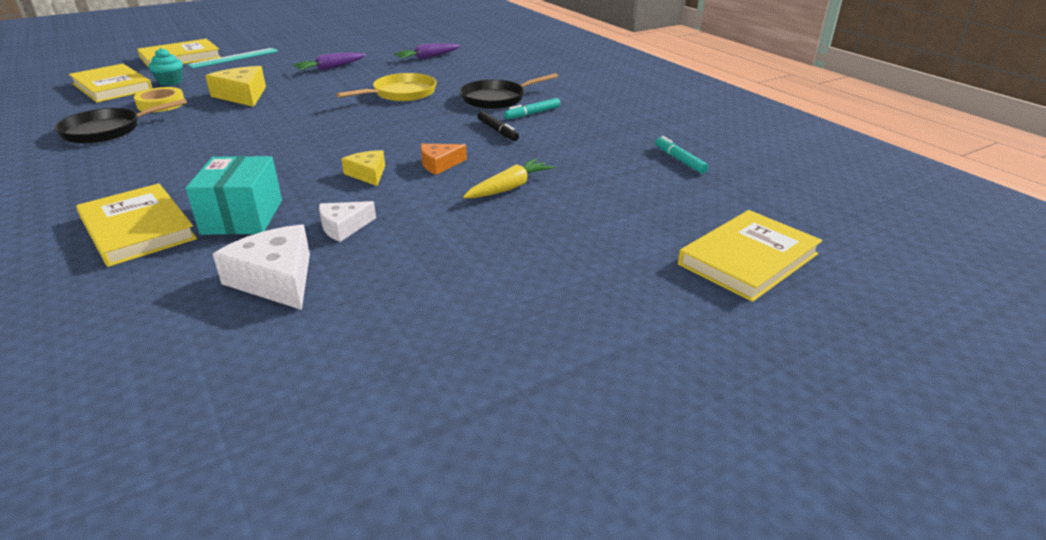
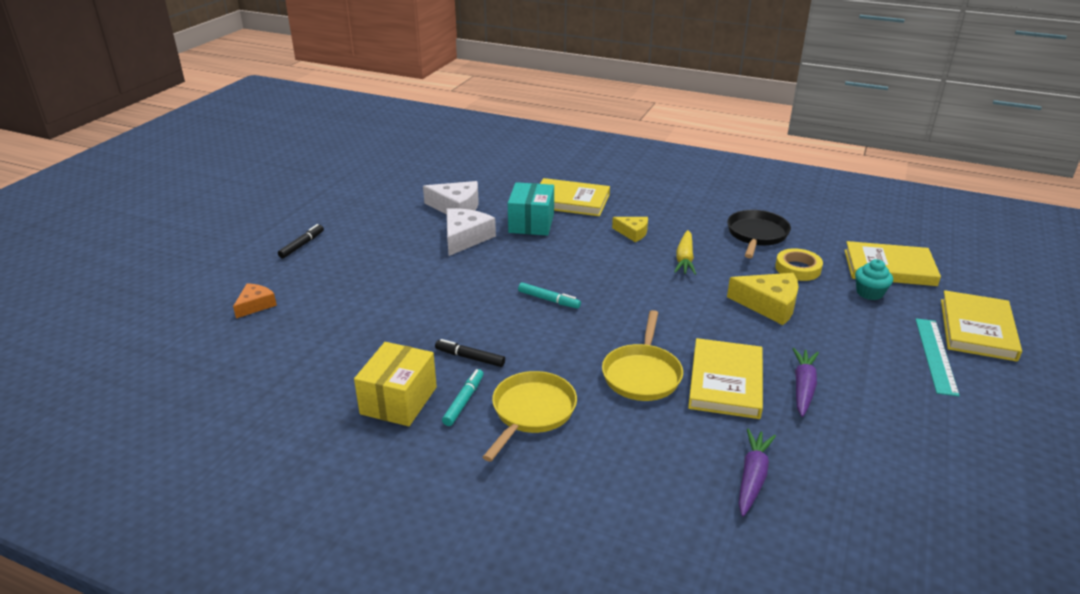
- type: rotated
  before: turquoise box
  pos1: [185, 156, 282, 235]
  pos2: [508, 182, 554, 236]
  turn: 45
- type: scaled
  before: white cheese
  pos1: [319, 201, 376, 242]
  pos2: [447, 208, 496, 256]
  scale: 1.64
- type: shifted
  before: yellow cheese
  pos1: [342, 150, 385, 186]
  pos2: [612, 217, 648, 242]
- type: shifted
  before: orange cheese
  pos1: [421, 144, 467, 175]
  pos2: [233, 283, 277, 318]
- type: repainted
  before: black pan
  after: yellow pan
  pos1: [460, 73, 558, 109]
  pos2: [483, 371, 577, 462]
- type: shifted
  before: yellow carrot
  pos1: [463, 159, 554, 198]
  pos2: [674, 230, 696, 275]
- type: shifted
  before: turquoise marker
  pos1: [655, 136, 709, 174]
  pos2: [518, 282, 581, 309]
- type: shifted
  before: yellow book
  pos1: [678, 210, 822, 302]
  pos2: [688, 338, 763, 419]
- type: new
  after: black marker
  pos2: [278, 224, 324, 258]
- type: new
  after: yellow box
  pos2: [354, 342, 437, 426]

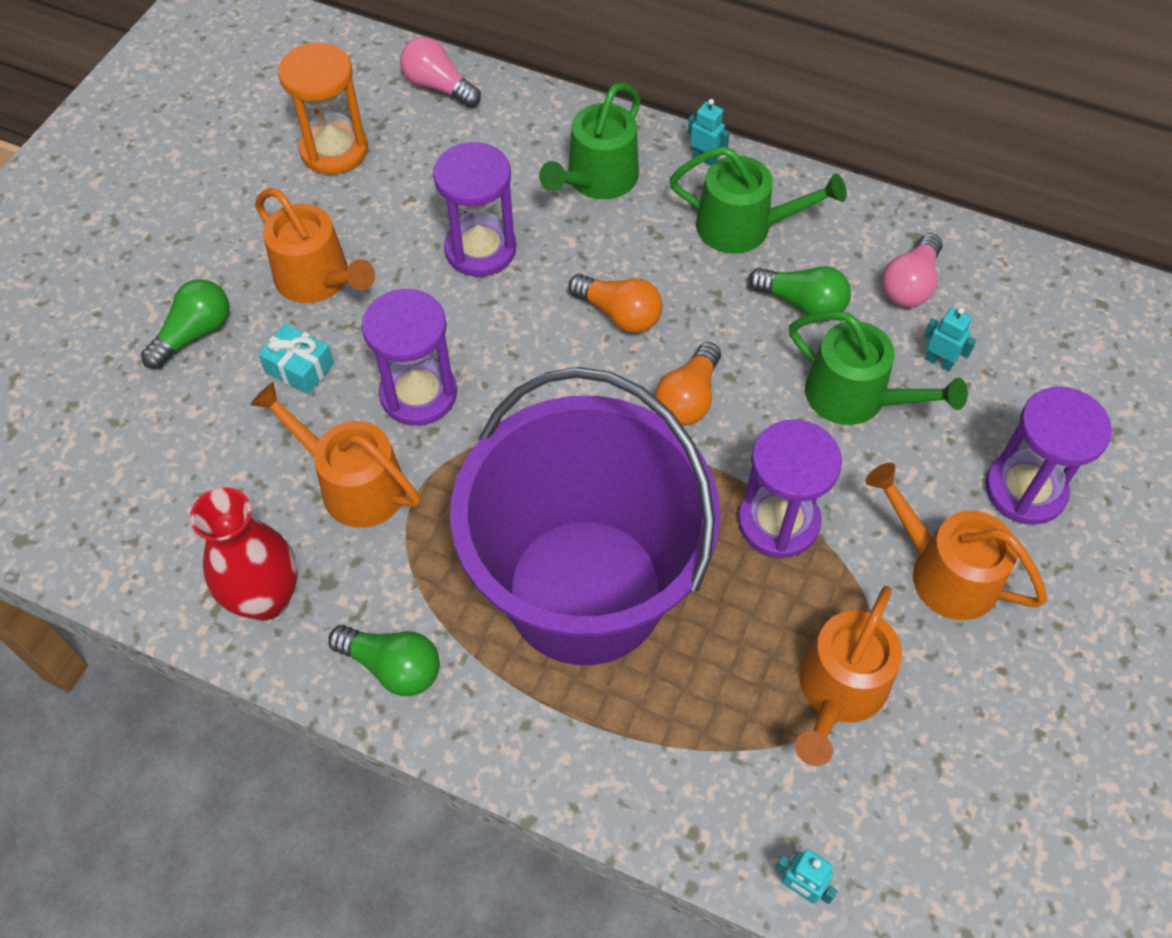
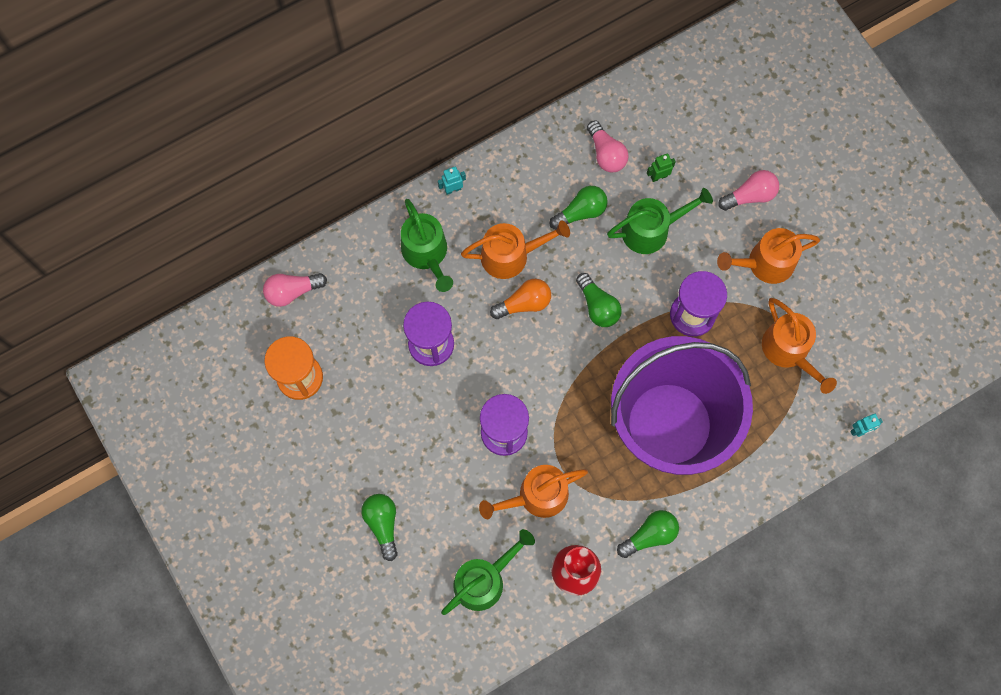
- type: shifted
  before: orange watering can
  pos1: [255, 188, 375, 303]
  pos2: [461, 220, 570, 279]
- type: gone
  before: turquoise gift
  pos1: [258, 323, 334, 394]
- type: repainted
  before: orange light bulb
  after: green light bulb
  pos1: [655, 342, 721, 426]
  pos2: [576, 273, 622, 327]
- type: shifted
  before: green watering can
  pos1: [670, 146, 847, 254]
  pos2: [441, 529, 535, 615]
- type: repainted
  before: turquoise robot
  after: green robot
  pos1: [924, 307, 976, 371]
  pos2: [647, 153, 676, 182]
- type: swapped
  before: purple hourglass
  after: pink light bulb
  pos1: [985, 387, 1112, 525]
  pos2: [718, 170, 779, 211]

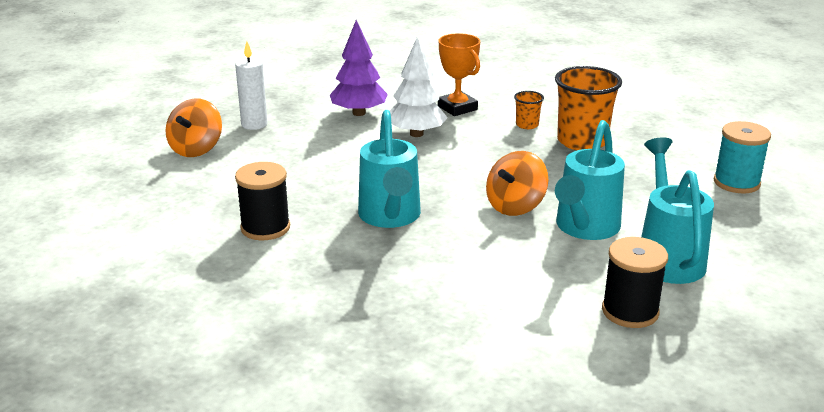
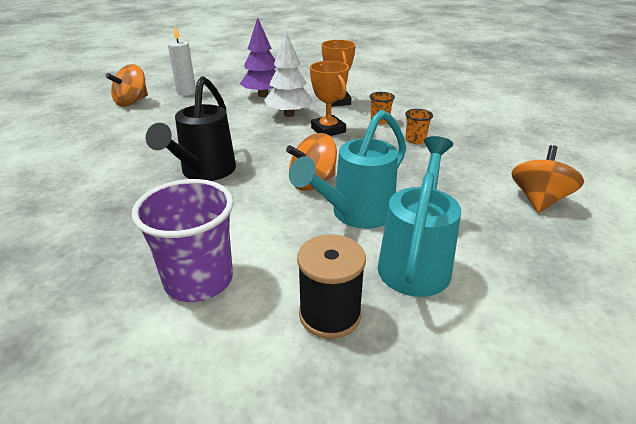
- type: gone
  before: black spool
  pos1: [235, 162, 290, 240]
- type: repainted
  before: turquoise watering can
  after: black watering can
  pos1: [358, 110, 421, 228]
  pos2: [146, 76, 236, 181]
- type: scaled
  before: orange cup
  pos1: [555, 66, 622, 150]
  pos2: [405, 109, 433, 144]
  scale: 0.47
- type: swapped
  before: turquoise spool
  after: orange spinning top
  pos1: [714, 121, 771, 194]
  pos2: [512, 145, 584, 213]
- type: new
  after: purple cup
  pos2: [131, 179, 234, 302]
- type: new
  after: orange trophy
  pos2: [310, 61, 349, 136]

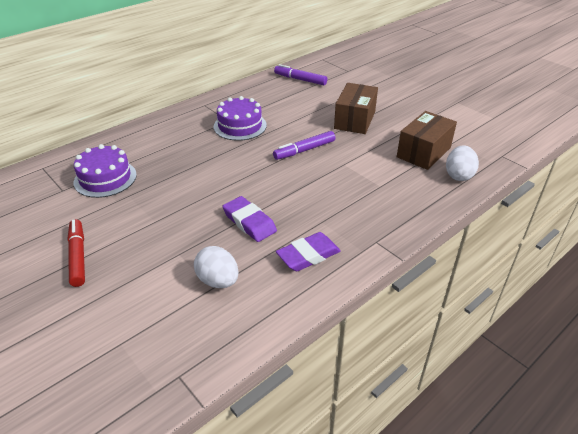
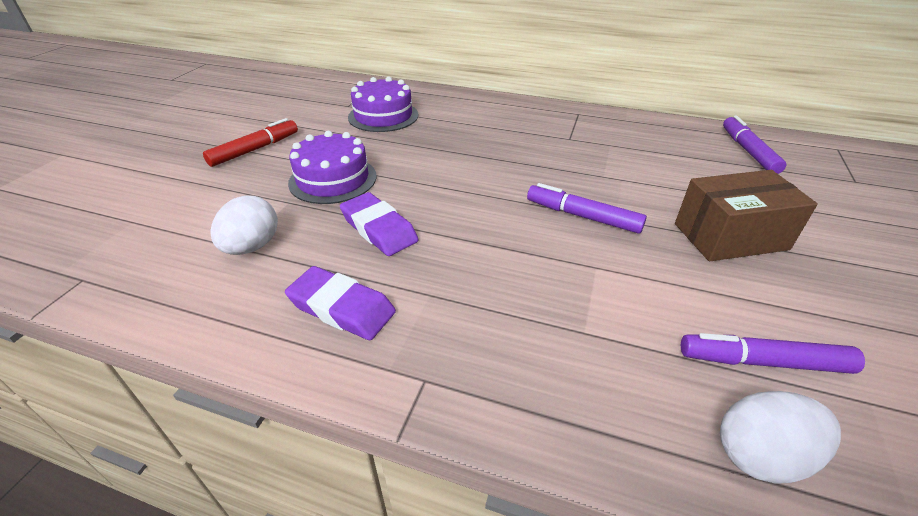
- type: shifted
  before: purple cake
  pos1: [214, 96, 267, 141]
  pos2: [288, 131, 377, 204]
- type: rotated
  before: purple eraser
  pos1: [222, 196, 277, 242]
  pos2: [340, 192, 418, 256]
  turn: -60
- type: swapped
  before: brown box
  after: purple marker
  pos1: [397, 111, 457, 170]
  pos2: [681, 333, 865, 374]

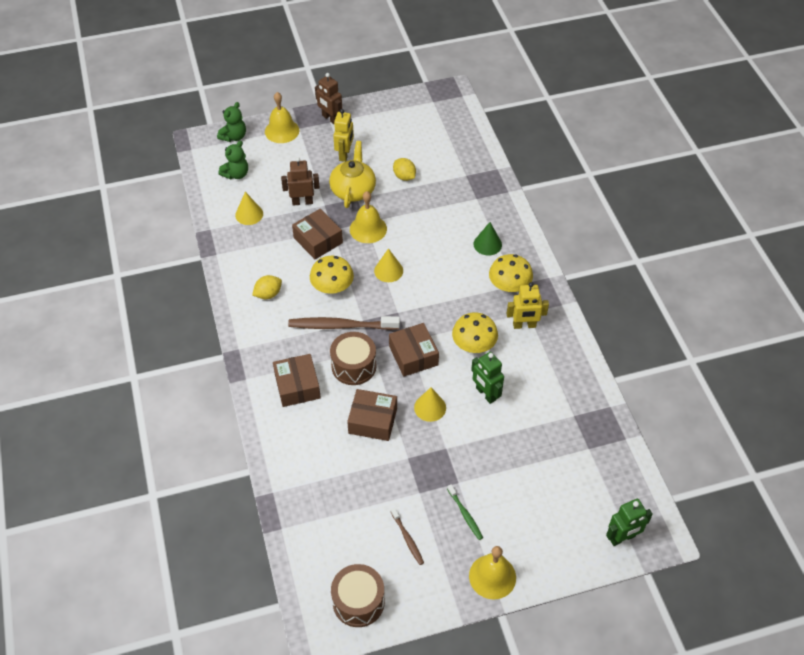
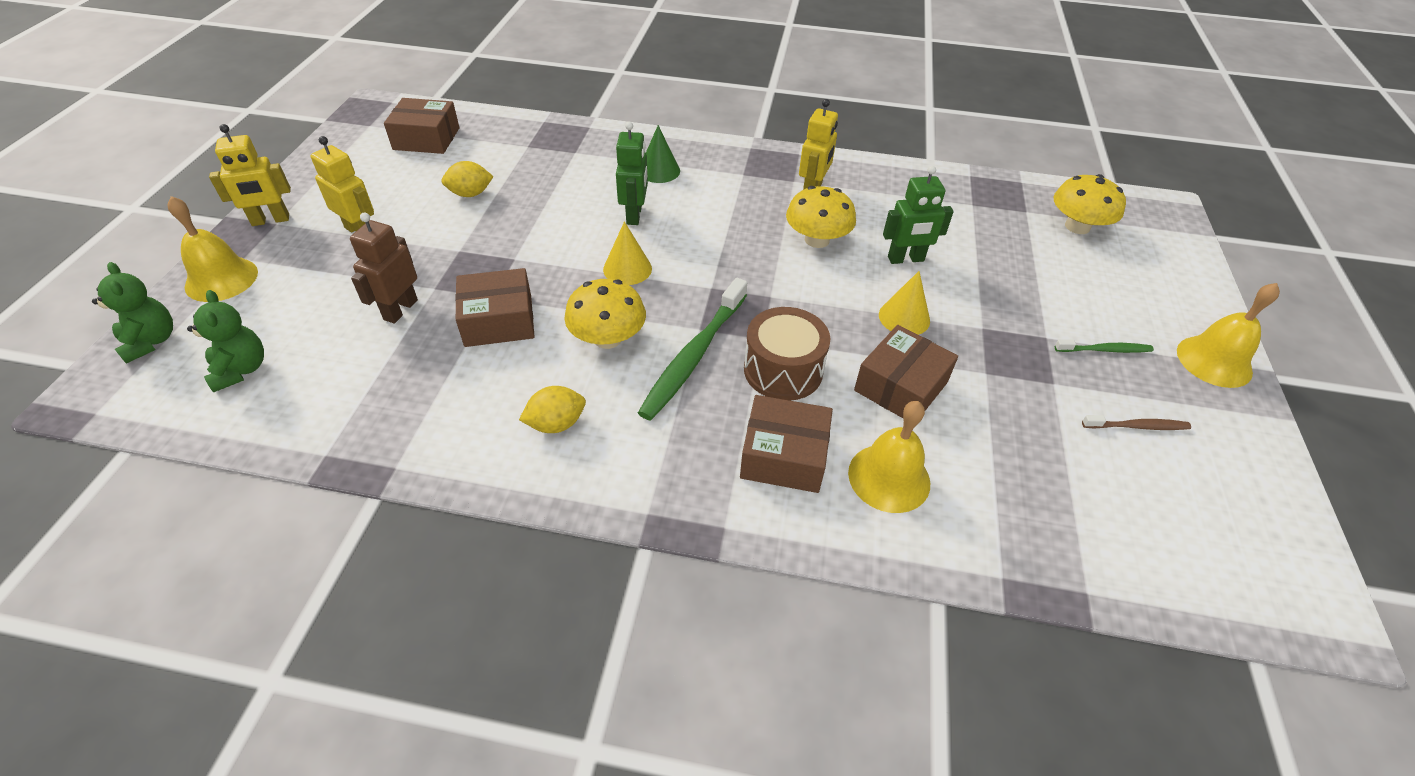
- type: gone
  before: yellow cone
  pos1: [235, 192, 263, 225]
- type: rotated
  before: yellow lemon
  pos1: [252, 275, 282, 299]
  pos2: [519, 386, 586, 433]
  turn: 75
- type: repainted
  before: brown toothbrush
  after: green toothbrush
  pos1: [288, 316, 400, 330]
  pos2: [638, 278, 747, 420]
- type: repainted
  before: brown robot
  after: yellow robot
  pos1: [315, 73, 342, 124]
  pos2: [209, 124, 291, 226]
- type: gone
  before: yellow teapot
  pos1: [329, 141, 376, 208]
- type: gone
  before: brown drum
  pos1: [331, 564, 385, 627]
- type: shifted
  before: yellow bell
  pos1: [350, 191, 387, 243]
  pos2: [848, 401, 930, 513]
- type: shifted
  before: brown box
  pos1: [389, 323, 439, 377]
  pos2: [384, 98, 459, 154]
- type: shifted
  before: yellow mushroom
  pos1: [489, 254, 533, 292]
  pos2: [1054, 174, 1126, 234]
- type: shifted
  before: green robot
  pos1: [606, 499, 653, 546]
  pos2: [616, 122, 648, 225]

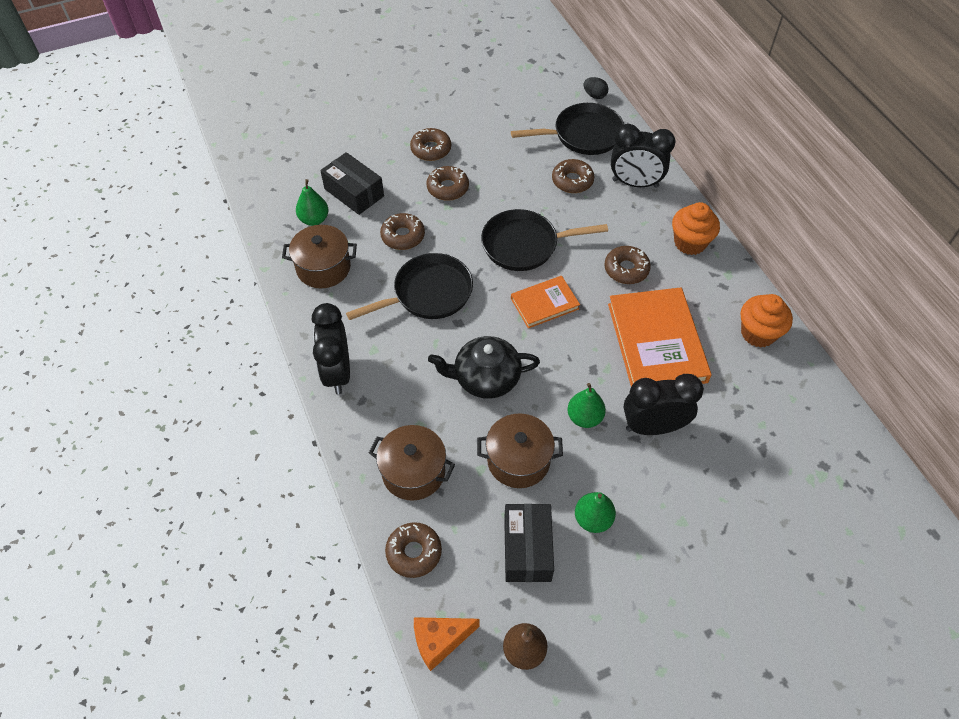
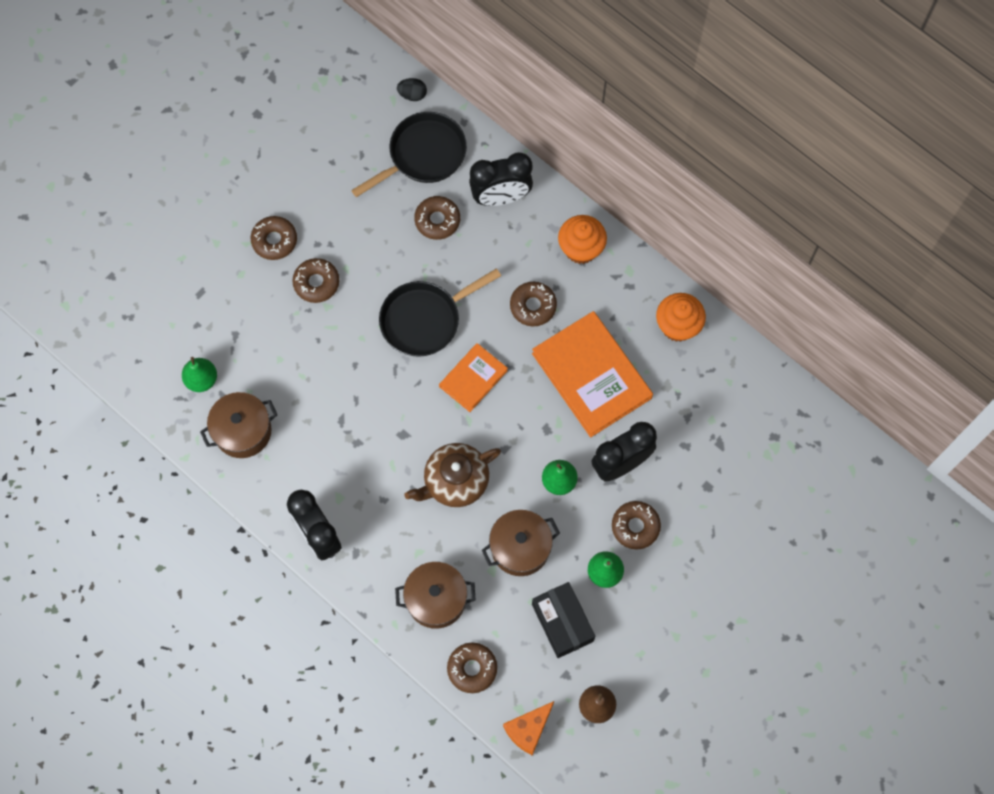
- type: gone
  before: black box
  pos1: [320, 152, 384, 215]
- type: gone
  before: black pan
  pos1: [346, 253, 473, 320]
- type: shifted
  before: brown donut
  pos1: [380, 213, 425, 250]
  pos2: [612, 501, 661, 549]
- type: repainted
  before: black teapot
  after: brown teapot
  pos1: [428, 336, 540, 399]
  pos2: [404, 443, 501, 507]

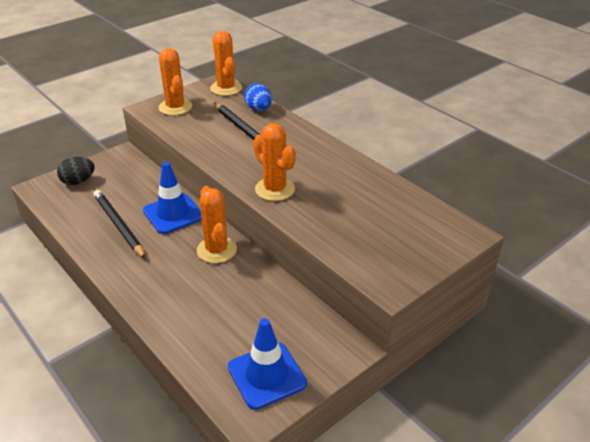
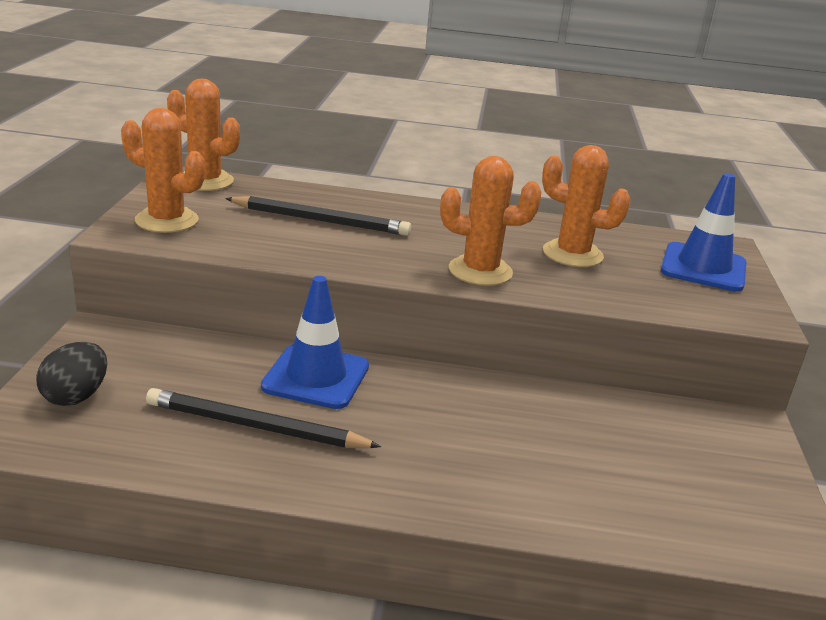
- type: shifted
  before: orange cactus
  pos1: [197, 186, 237, 263]
  pos2: [542, 145, 631, 267]
- type: shifted
  before: blue traffic cone
  pos1: [228, 318, 307, 410]
  pos2: [661, 173, 746, 292]
- type: gone
  before: blue egg
  pos1: [244, 84, 272, 111]

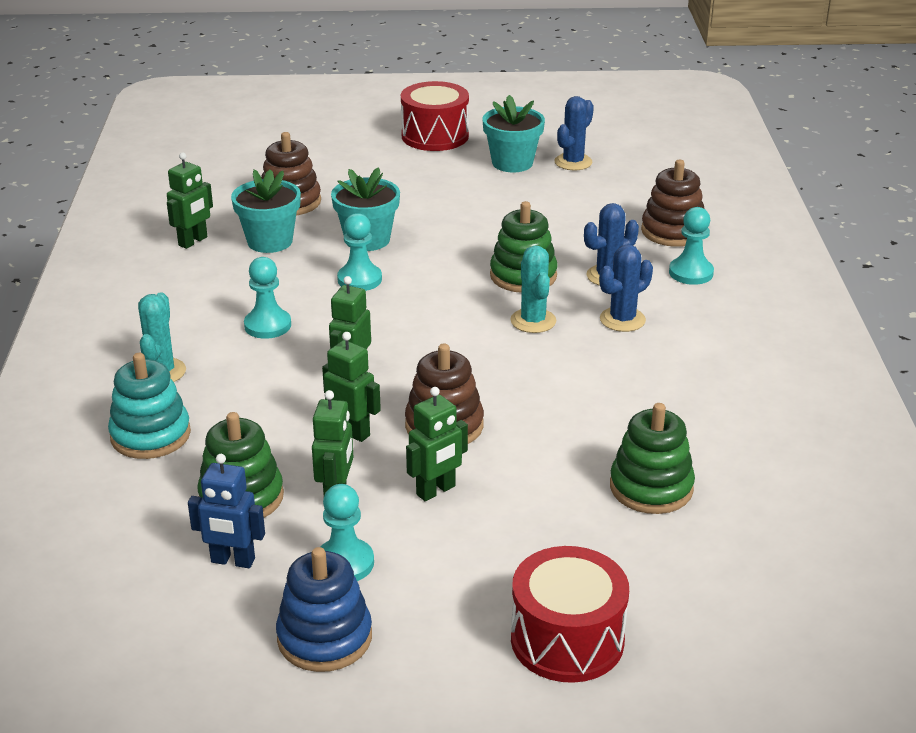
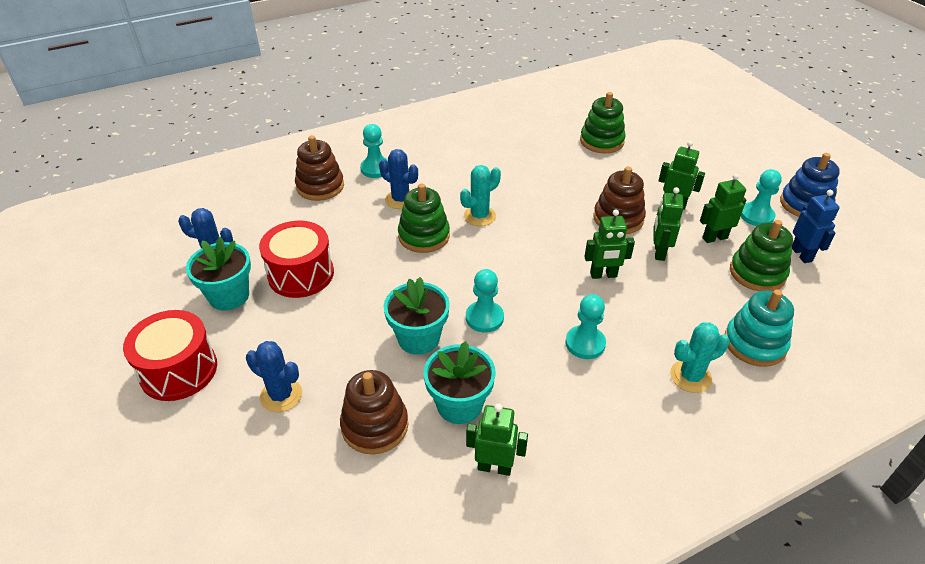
- type: shifted
  before: red drum
  pos1: [511, 546, 629, 683]
  pos2: [259, 221, 334, 298]
- type: shifted
  before: blue cactus
  pos1: [599, 244, 653, 332]
  pos2: [246, 341, 302, 412]

